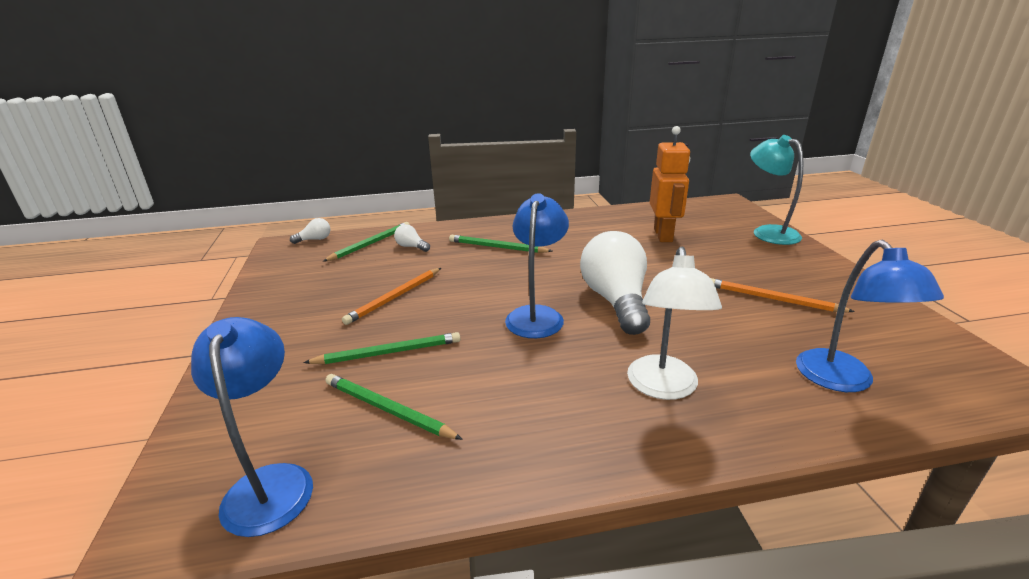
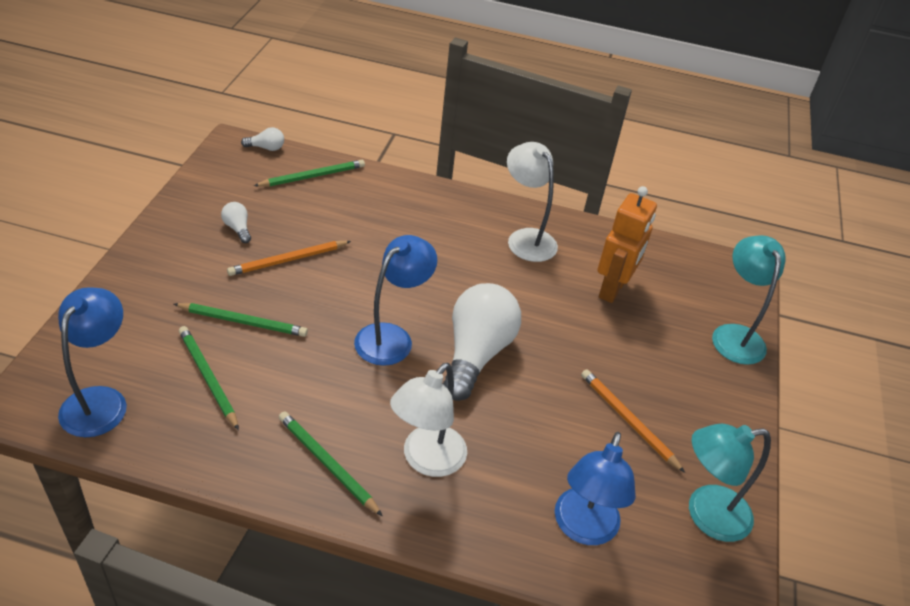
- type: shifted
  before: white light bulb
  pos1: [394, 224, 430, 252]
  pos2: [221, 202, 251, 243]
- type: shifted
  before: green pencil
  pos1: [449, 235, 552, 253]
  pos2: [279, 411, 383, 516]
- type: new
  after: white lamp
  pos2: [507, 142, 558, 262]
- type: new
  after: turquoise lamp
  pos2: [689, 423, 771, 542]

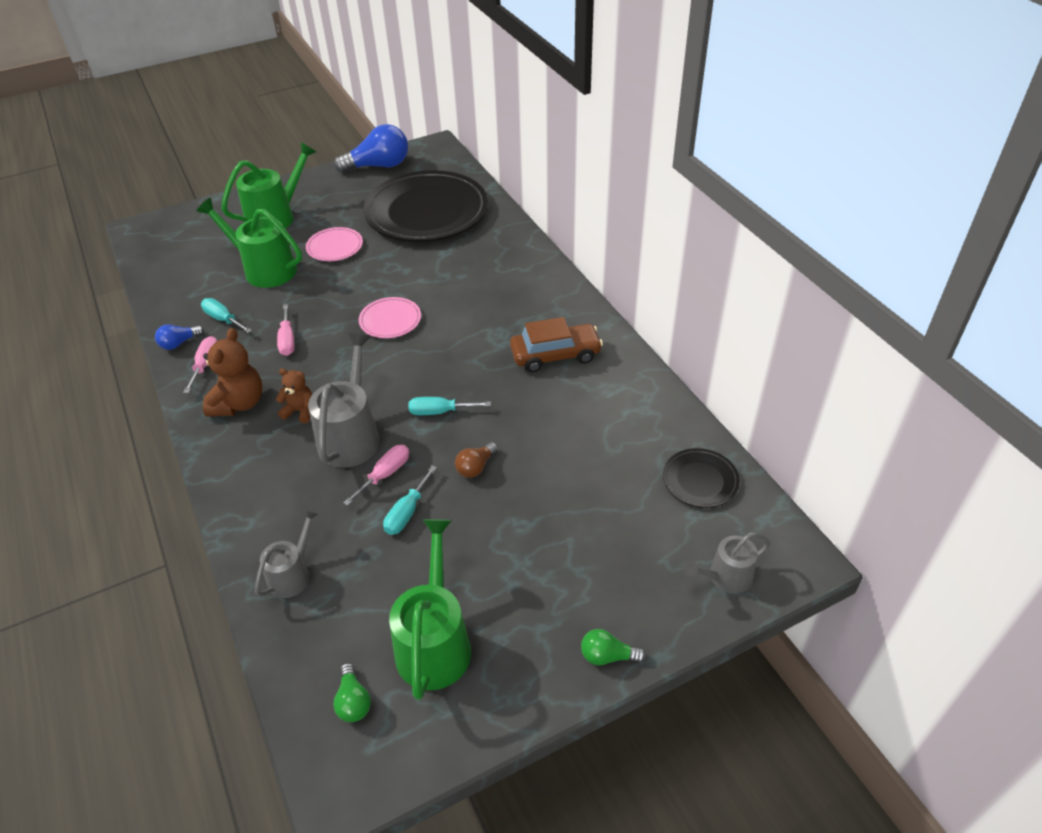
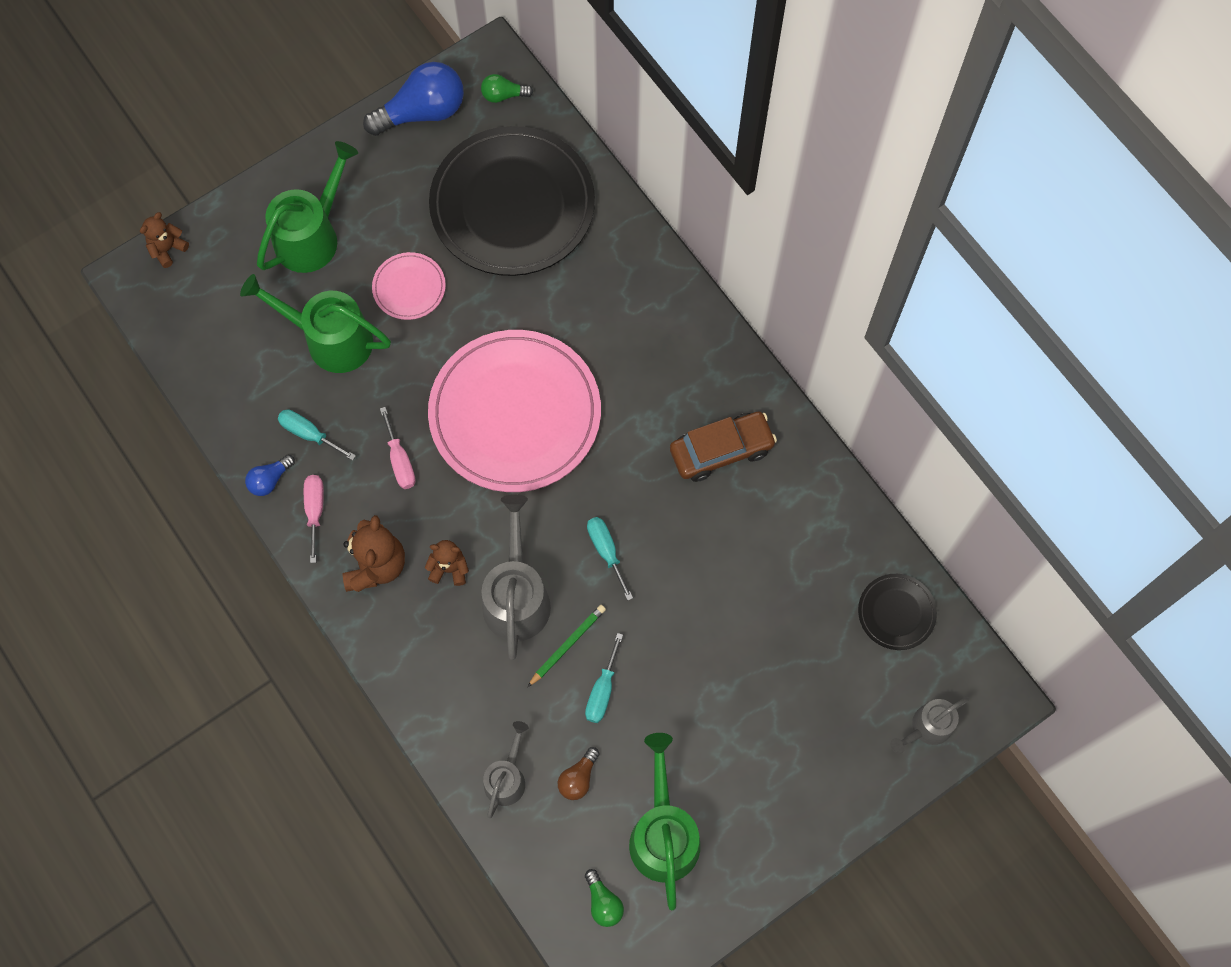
- type: swapped
  before: pink screwdriver
  after: green pencil
  pos1: [343, 445, 409, 506]
  pos2: [528, 605, 606, 687]
- type: scaled
  before: pink plate
  pos1: [359, 297, 421, 338]
  pos2: [428, 330, 601, 492]
  scale: 2.29
- type: rotated
  before: turquoise screwdriver
  pos1: [409, 397, 491, 415]
  pos2: [587, 517, 633, 600]
  turn: 75
- type: shifted
  before: brown light bulb
  pos1: [455, 442, 498, 478]
  pos2: [558, 747, 599, 800]
- type: shifted
  before: green light bulb
  pos1: [581, 629, 646, 666]
  pos2: [481, 74, 533, 103]
- type: new
  after: brown teddy bear
  pos2: [140, 212, 189, 268]

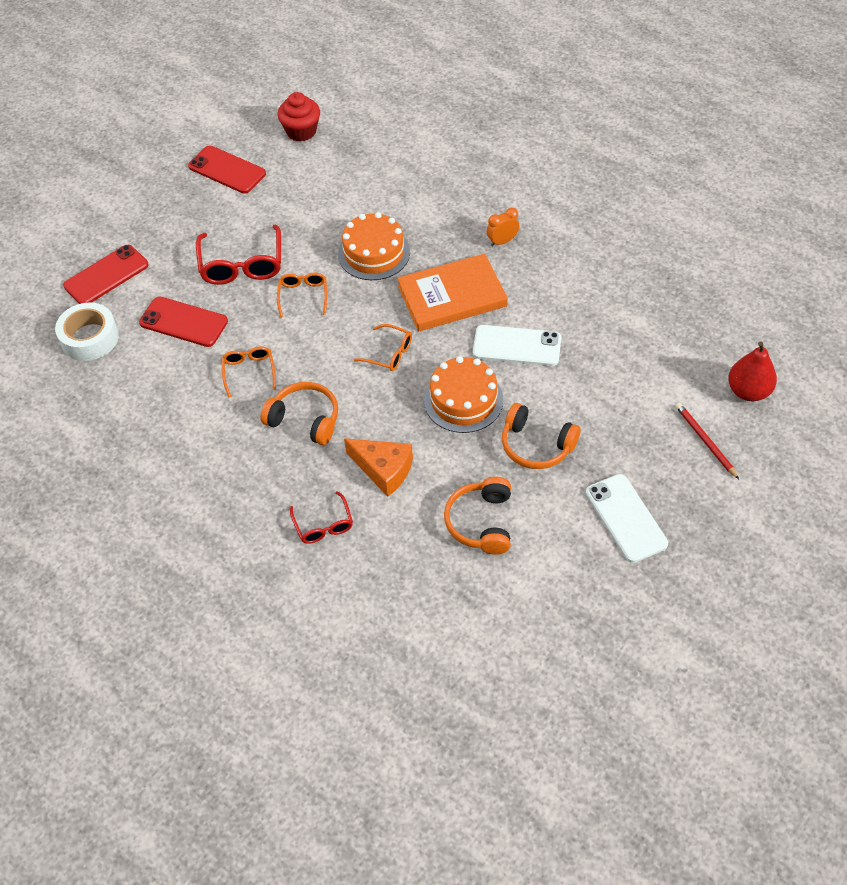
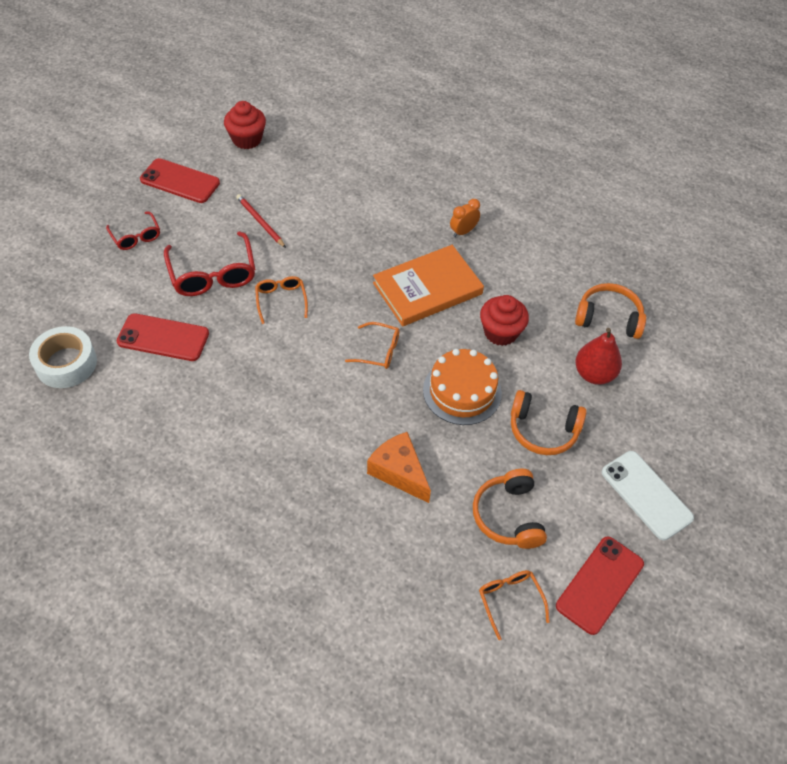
- type: shifted
  before: red phone
  pos1: [63, 245, 149, 304]
  pos2: [556, 537, 644, 635]
- type: shifted
  before: orange glasses
  pos1: [221, 346, 276, 398]
  pos2: [479, 570, 550, 640]
- type: shifted
  before: orange headphones
  pos1: [260, 382, 338, 445]
  pos2: [575, 283, 646, 339]
- type: shifted
  before: red glasses
  pos1: [290, 491, 353, 544]
  pos2: [106, 211, 160, 250]
- type: gone
  before: orange cake
  pos1: [338, 212, 410, 280]
- type: rotated
  before: orange cheese
  pos1: [344, 438, 413, 497]
  pos2: [367, 432, 431, 503]
  turn: -150
- type: swapped
  before: white phone
  after: red cupcake
  pos1: [473, 325, 561, 366]
  pos2: [480, 295, 529, 346]
- type: shifted
  before: red pencil
  pos1: [676, 403, 739, 479]
  pos2: [236, 194, 286, 248]
- type: shifted
  before: red pear
  pos1: [728, 341, 777, 401]
  pos2: [575, 328, 622, 385]

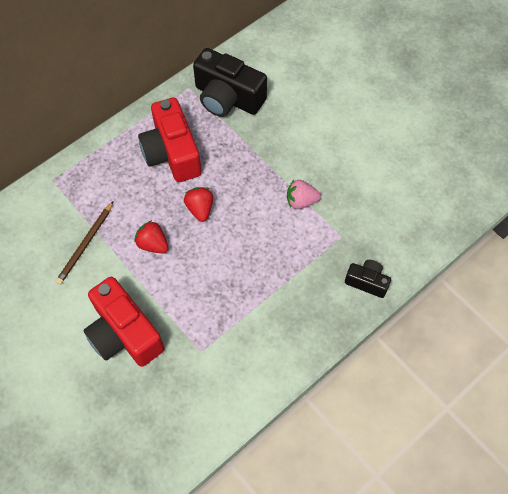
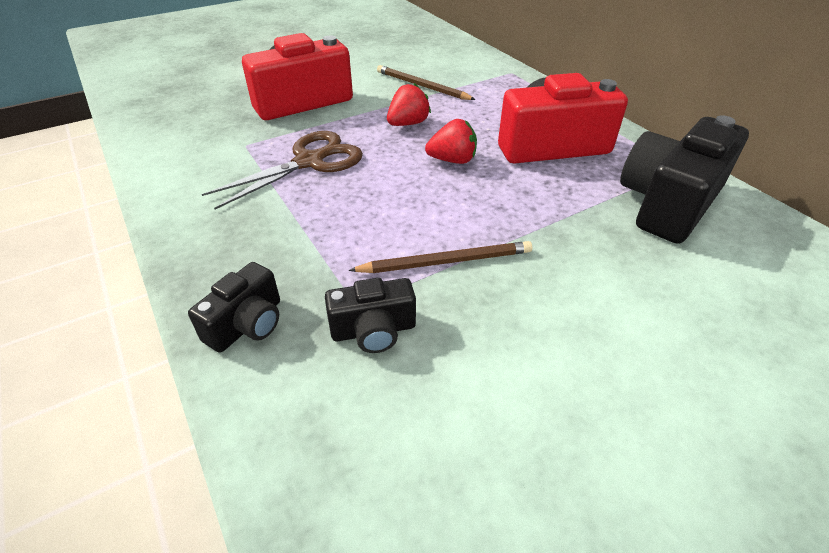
- type: swapped
  before: pink strawberry
  after: brown pencil
  pos1: [287, 180, 321, 209]
  pos2: [348, 241, 532, 273]
- type: new
  after: brown scissors
  pos2: [202, 131, 363, 209]
- type: new
  after: black camera
  pos2: [325, 278, 416, 353]

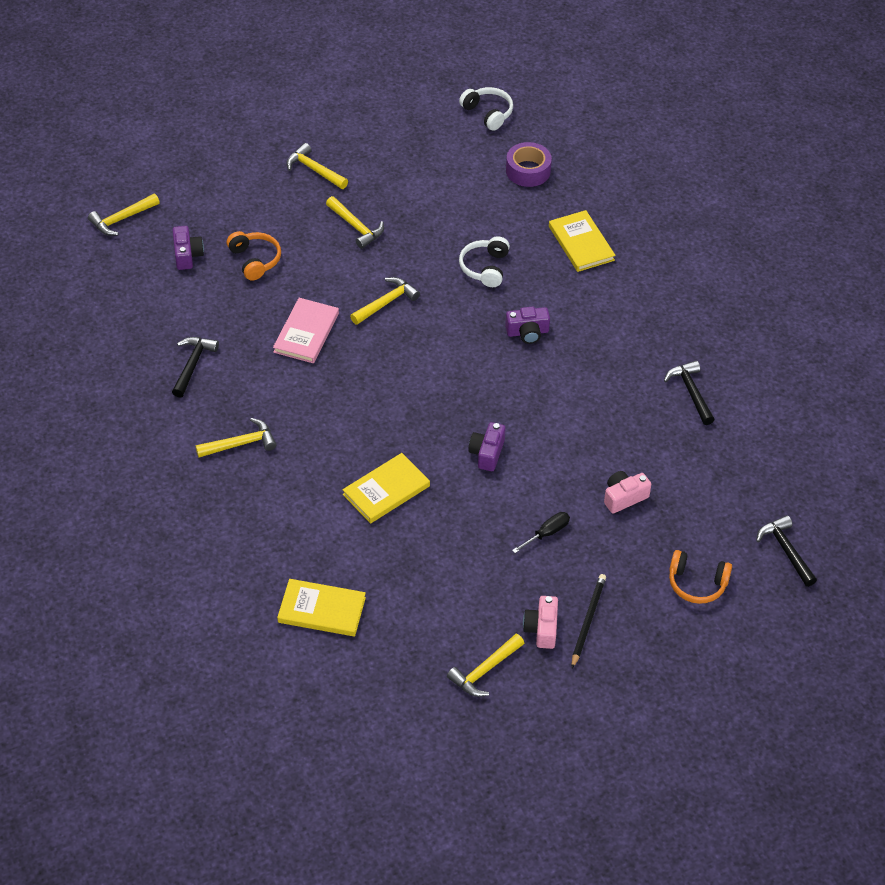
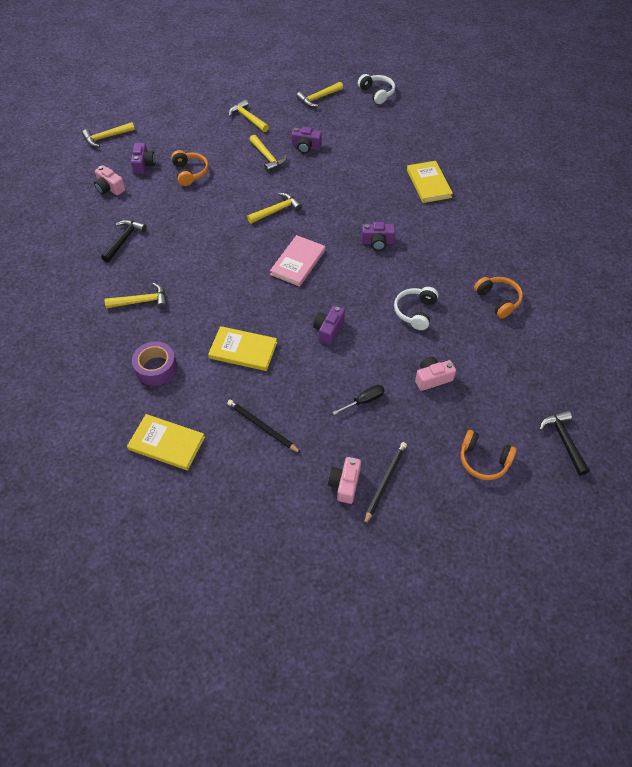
- type: shifted
  before: pink book
  pos1: [273, 298, 339, 363]
  pos2: [270, 235, 325, 287]
- type: rotated
  before: yellow book
  pos1: [342, 453, 430, 524]
  pos2: [208, 326, 277, 371]
  turn: 45
- type: shifted
  before: yellow hammer
  pos1: [447, 634, 524, 697]
  pos2: [296, 82, 343, 107]
- type: shifted
  before: white headphones
  pos1: [459, 236, 510, 287]
  pos2: [394, 287, 438, 330]
- type: shifted
  before: purple tape
  pos1: [506, 142, 552, 187]
  pos2: [132, 342, 177, 386]
- type: swapped
  before: black hammer
  after: orange headphones
  pos1: [664, 361, 715, 425]
  pos2: [474, 277, 523, 318]
- type: new
  after: pink camera
  pos2: [94, 165, 125, 195]
- type: new
  after: black pencil
  pos2: [227, 400, 301, 453]
- type: new
  after: purple camera
  pos2: [291, 127, 322, 153]

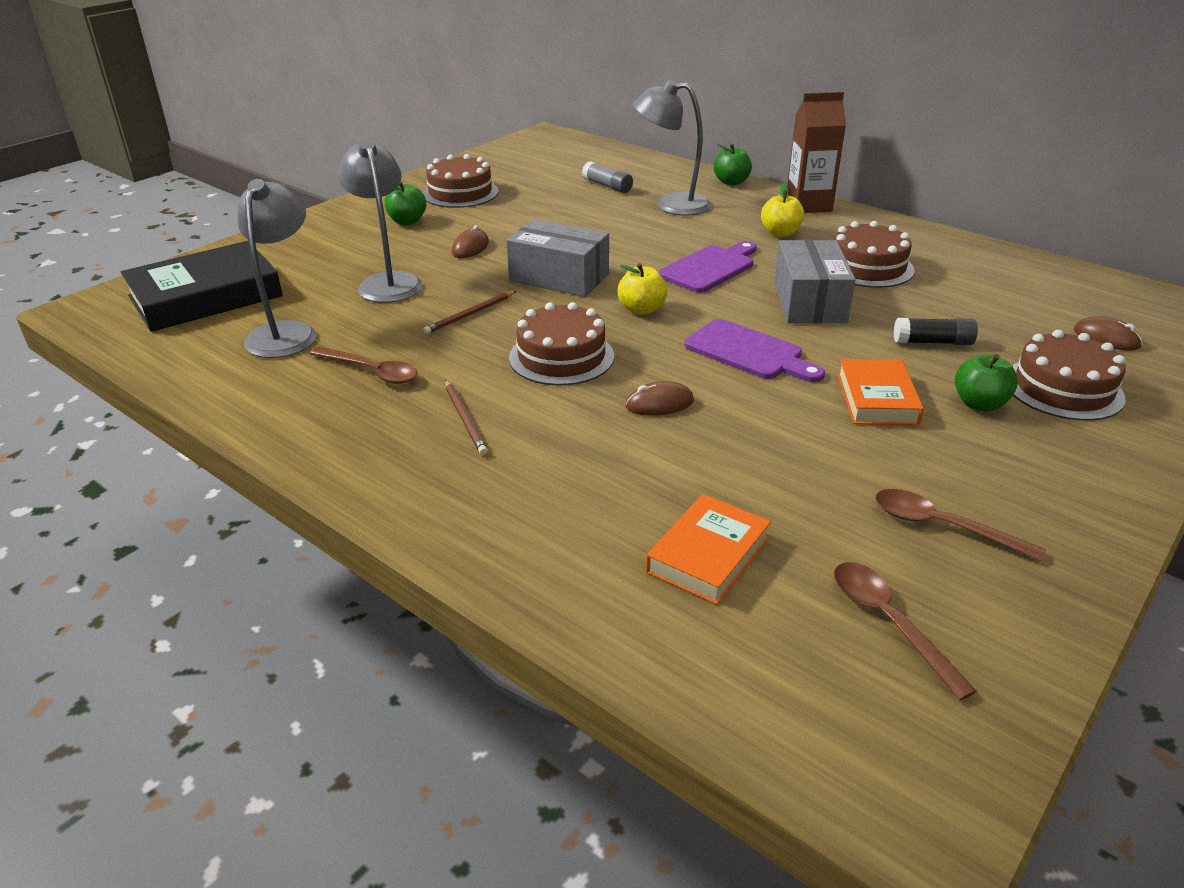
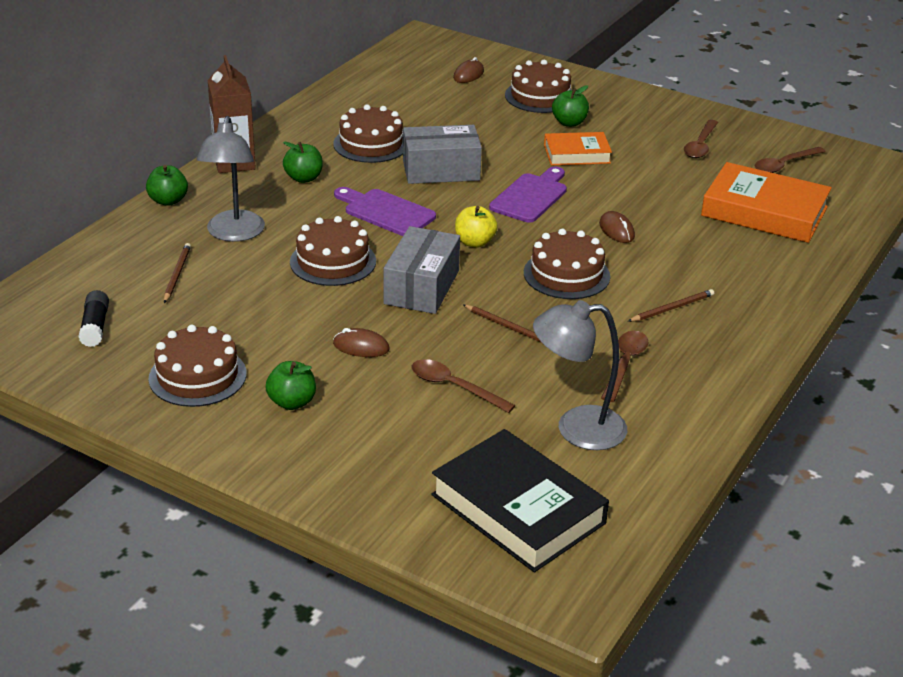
- type: swapped
  before: grey lamp
  after: brown spoon
  pos1: [338, 139, 423, 303]
  pos2: [412, 359, 516, 413]
- type: swapped
  before: grey glue stick
  after: brown pencil
  pos1: [582, 161, 633, 193]
  pos2: [164, 243, 191, 303]
- type: scaled
  before: orange book
  pos1: [646, 494, 771, 605]
  pos2: [701, 162, 832, 243]
  scale: 1.7
- type: repainted
  before: yellow apple
  after: green apple
  pos1: [761, 184, 804, 237]
  pos2: [283, 142, 323, 183]
- type: shifted
  before: black glue stick
  pos1: [894, 318, 978, 345]
  pos2: [78, 290, 109, 347]
- type: new
  after: brown cake
  pos2: [290, 216, 376, 286]

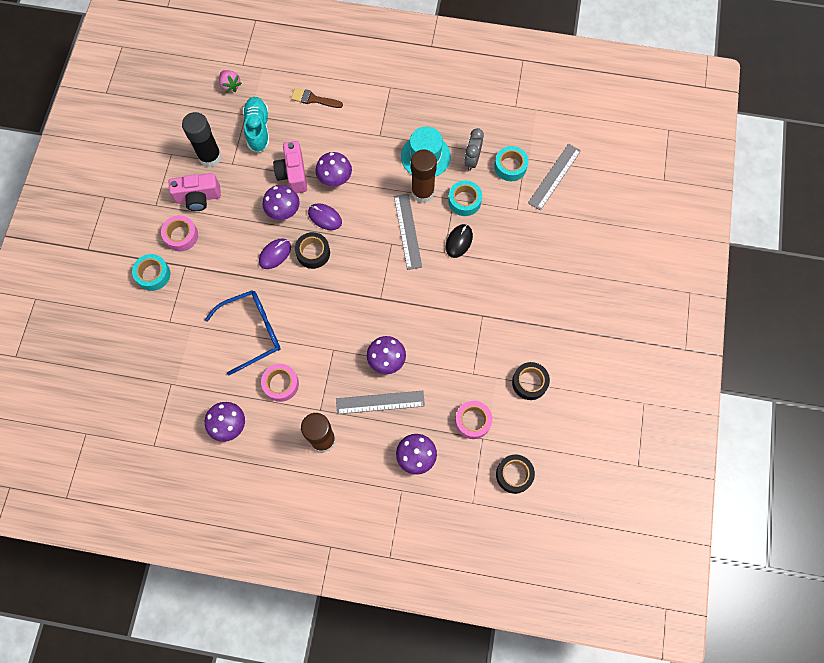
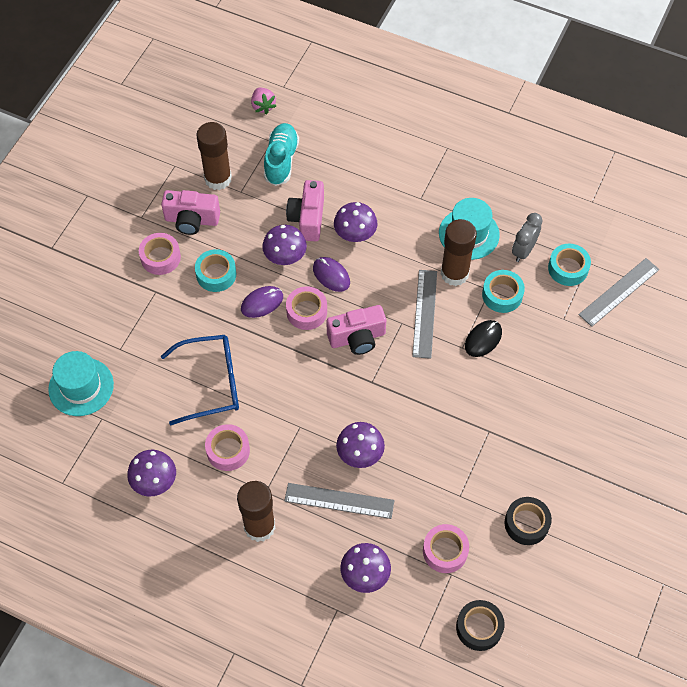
- type: shifted
  before: turquoise tape
  pos1: [132, 254, 170, 291]
  pos2: [195, 249, 236, 292]
- type: repainted
  before: black glue stick
  after: brown glue stick
  pos1: [182, 112, 222, 167]
  pos2: [196, 122, 232, 190]
- type: gone
  before: brown brush
  pos1: [291, 88, 343, 108]
- type: repainted
  before: black tape
  after: pink tape
  pos1: [295, 232, 330, 269]
  pos2: [286, 286, 327, 330]
- type: new
  after: turquoise hat
  pos2: [48, 351, 114, 416]
- type: new
  after: pink camera
  pos2: [327, 305, 386, 355]

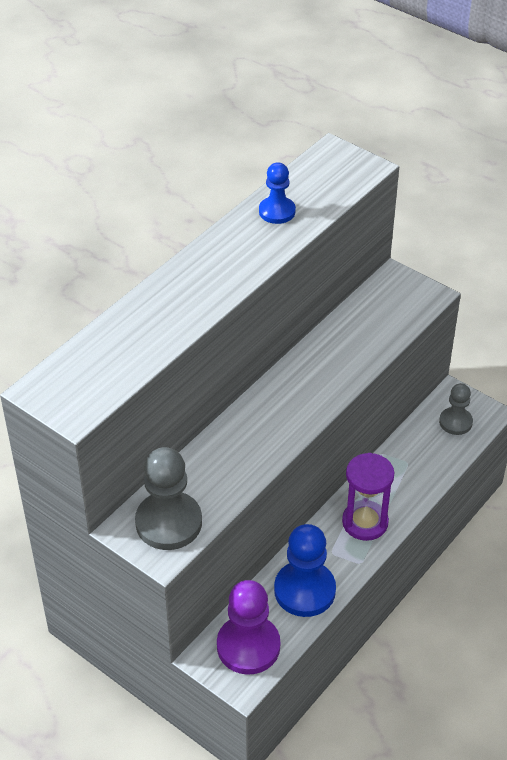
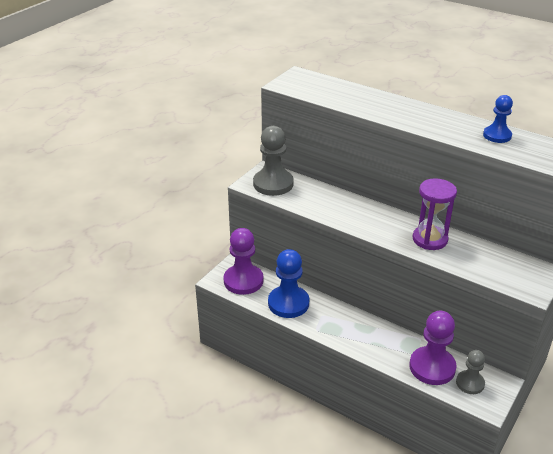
- type: shifted
  before: purple hourglass
  pos1: [342, 453, 394, 541]
  pos2: [413, 178, 457, 250]
- type: new
  after: purple pawn
  pos2: [409, 311, 457, 385]

